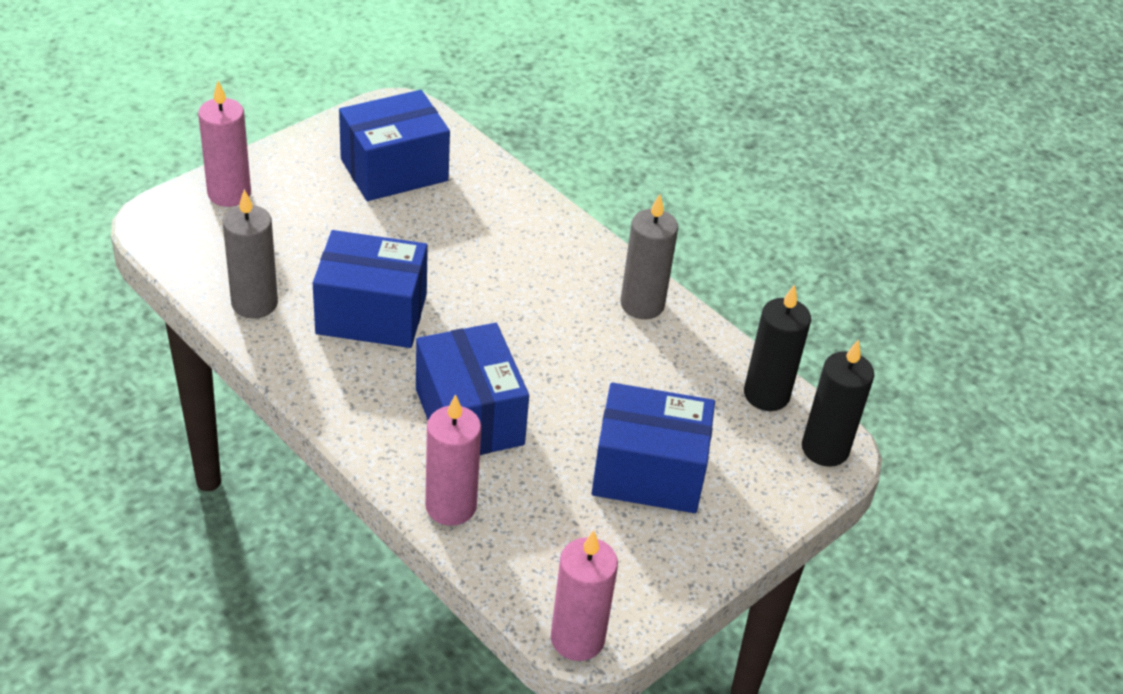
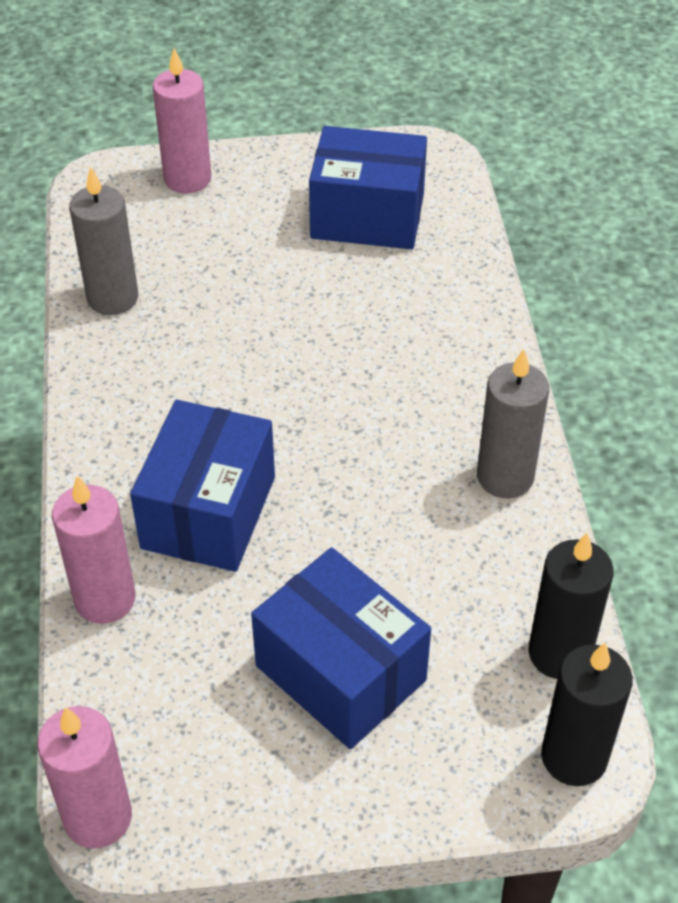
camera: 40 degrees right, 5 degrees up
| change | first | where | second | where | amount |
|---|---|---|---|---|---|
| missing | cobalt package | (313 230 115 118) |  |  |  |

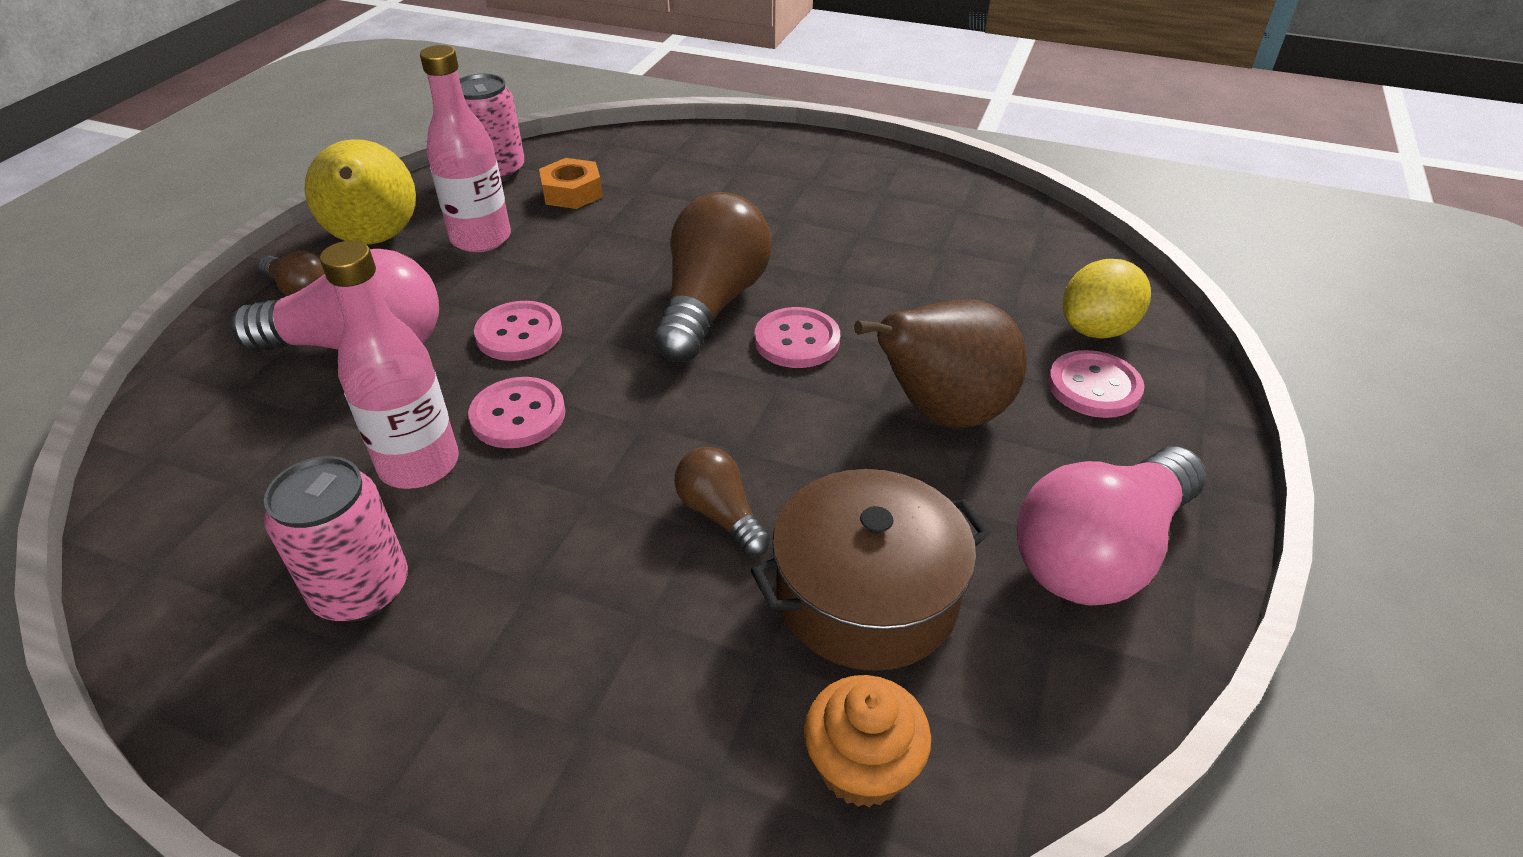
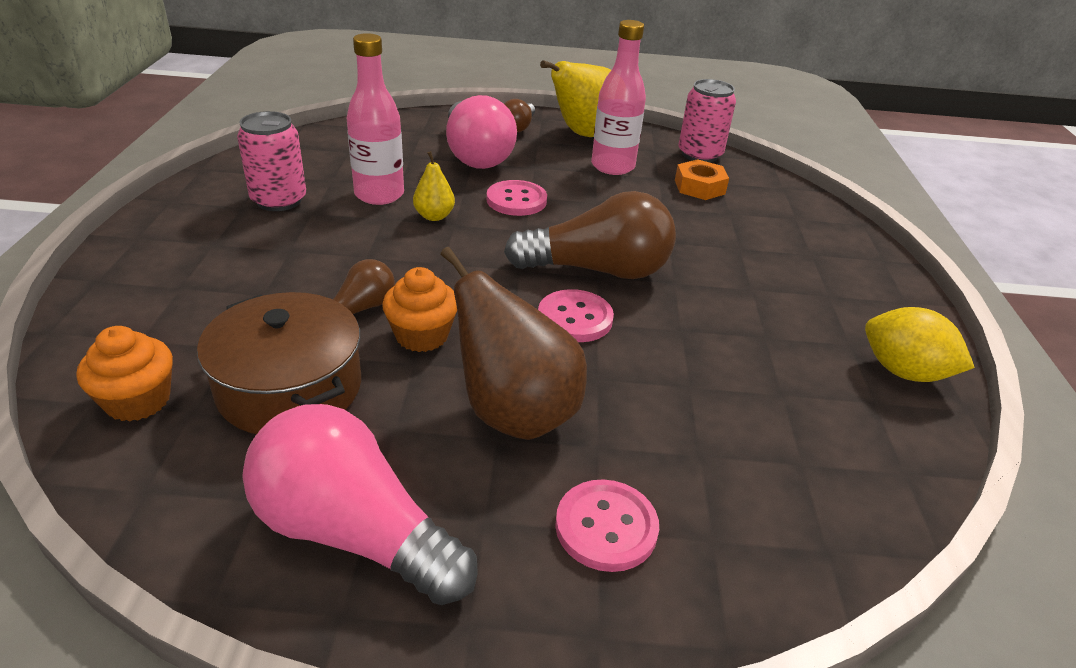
camera: 70 degrees right, 5 degrees down
| change | first | where | second | where | amount |
|---|---|---|---|---|---|
| appeared |  |  | orange-coloured fairy cake | (382 267 75 85) |  |
| relocated | bright yellow toy lemon | (1063 259 88 80) |  | (865 307 110 75) |  |
| exchanged | rose-pink button | (468 377 98 71) | bright yellow pear fruit | (413 151 42 70) |  |

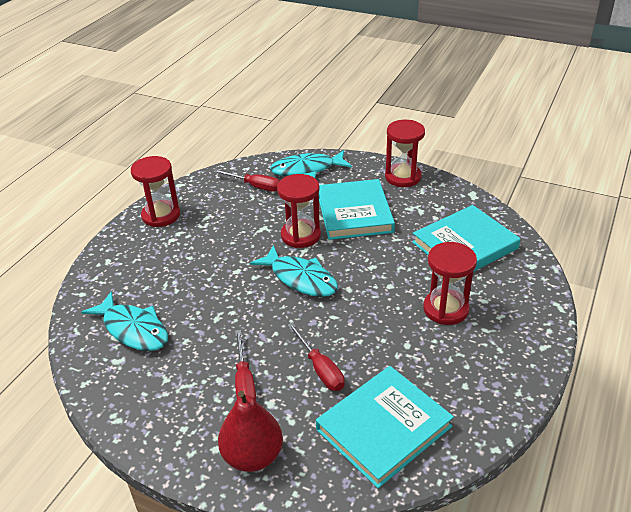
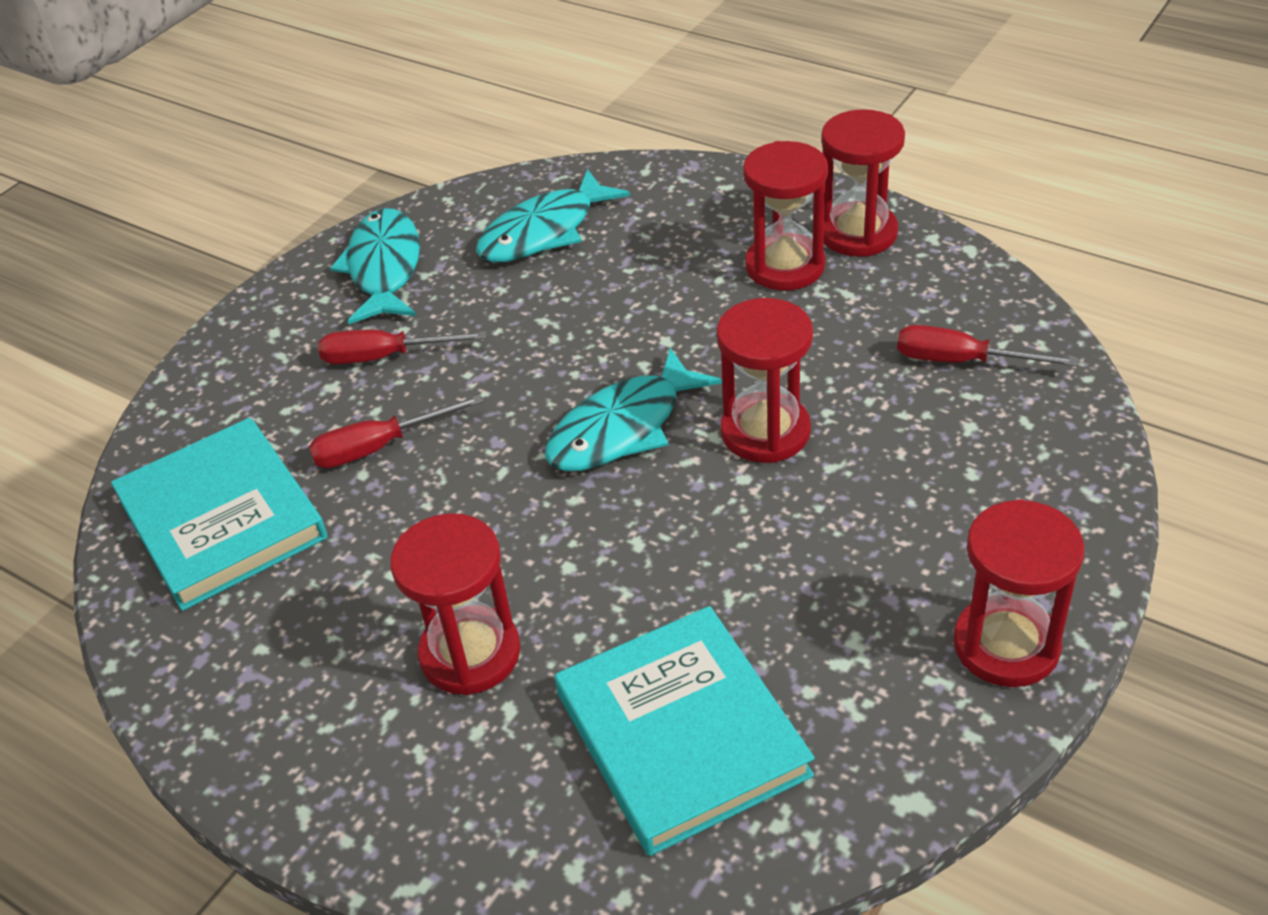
camera: 100 degrees right, 5 degrees up
| change | first | where | second | where | amount |
|---|---|---|---|---|---|
| missing | red pear fruit | (218 391 65 81) |  |  |  |
| missing | teal hardcover | (319 179 76 61) |  |  |  |
| appeared |  |  | red sand timer | (743 141 85 150) |  |
| relocated | teal toy fish | (270 150 82 28) |  | (330 208 90 117) |  |
| spun | red flat screwdriver | (214 169 66 23) |  | (897 325 182 42) | 75 degrees clockwise |

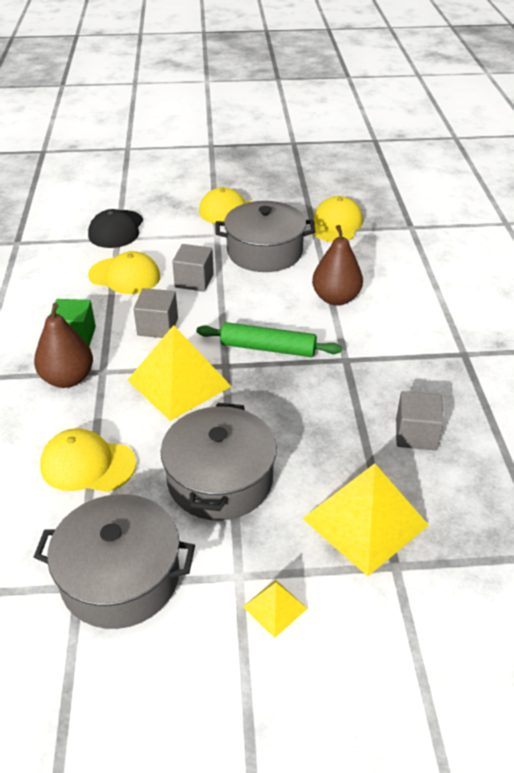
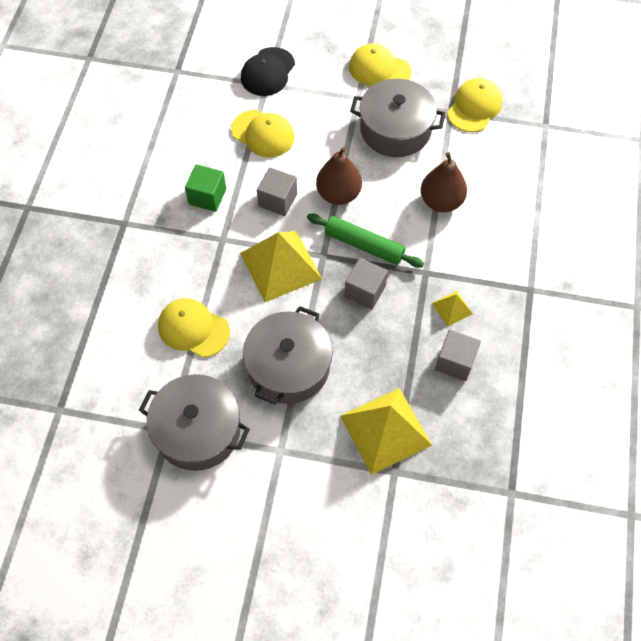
camera: 15 degrees right, 20 degrees up
| change | first | where | second | where | amount |
|---|---|---|---|---|---|
| relocated | brown pear fruit | (34 303 59 85) |  | (316 147 46 58) |  |
| relocated | gray cube | (172 244 42 48) |  | (345 258 43 51) |  |
| relocated | bright yellow solid pyramid | (243 579 65 59) |  | (432 291 41 36) |  |

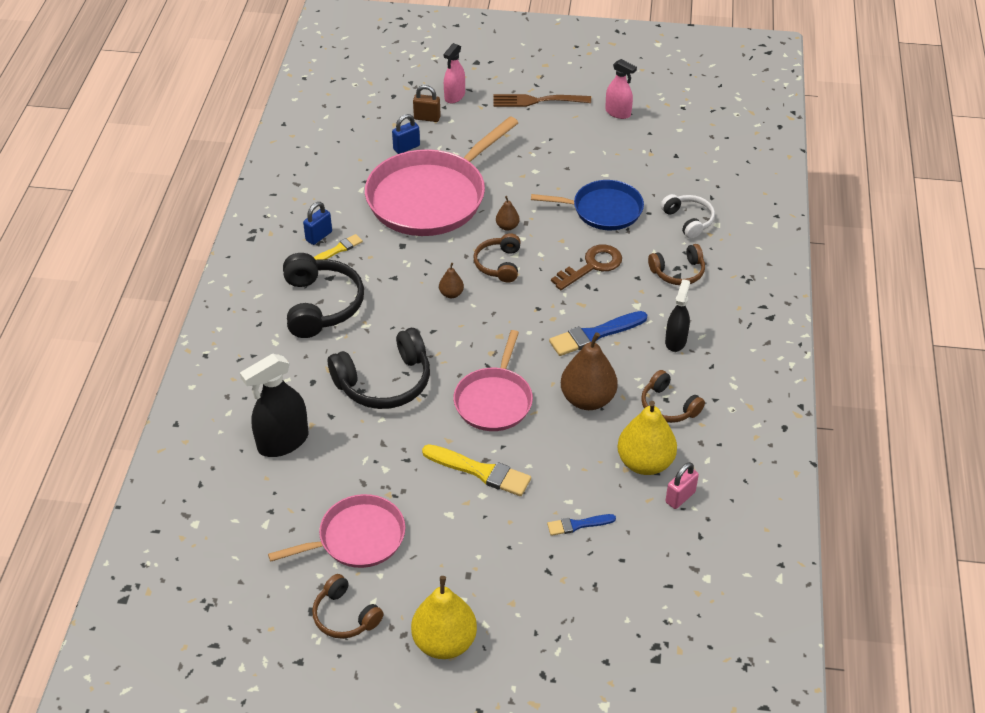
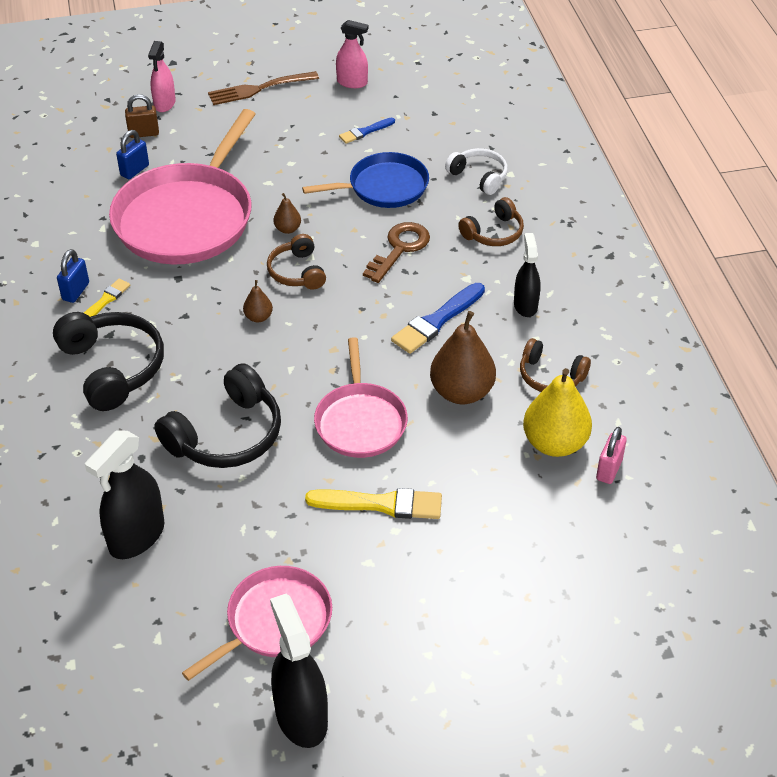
camera: 20 degrees left, 0 degrees up
| change | first | where | second | where | amount |
|---|---|---|---|---|---|
| missing | bright yellow pear fruit | (411 576 66 83) |  |  |  |
| relocated | cobalt paintbrush | (547 514 69 22) |  | (339 118 56 26) |  |
| exchanged | brown headphones | (312 574 72 65) | ebony spray bottle | (270 594 58 154) |  |

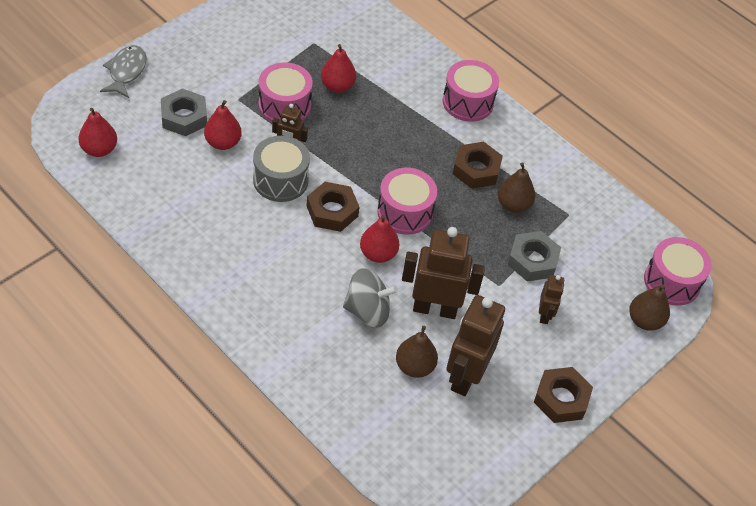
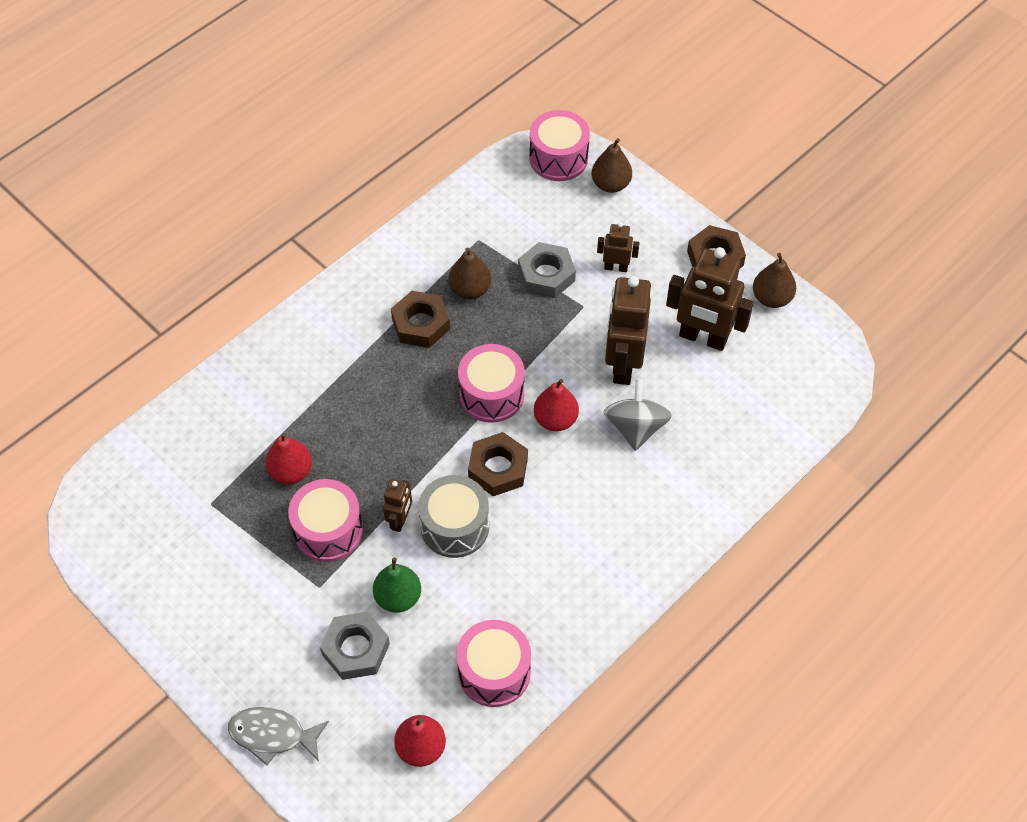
camera: 85 degrees left, 5 degrees up
| change | first | where | second | where | amount |
|---|---|---|---|---|---|
| relocated | brown pear fruit | (396 326 42 52) |  | (753 253 43 55) |  |
| relocated | rose-pink drum | (442 60 57 62) |  | (456 620 75 87) |  |
| colour | red pear fruit | (204 100 38 50) | green pear fruit | (373 558 48 55) |  |

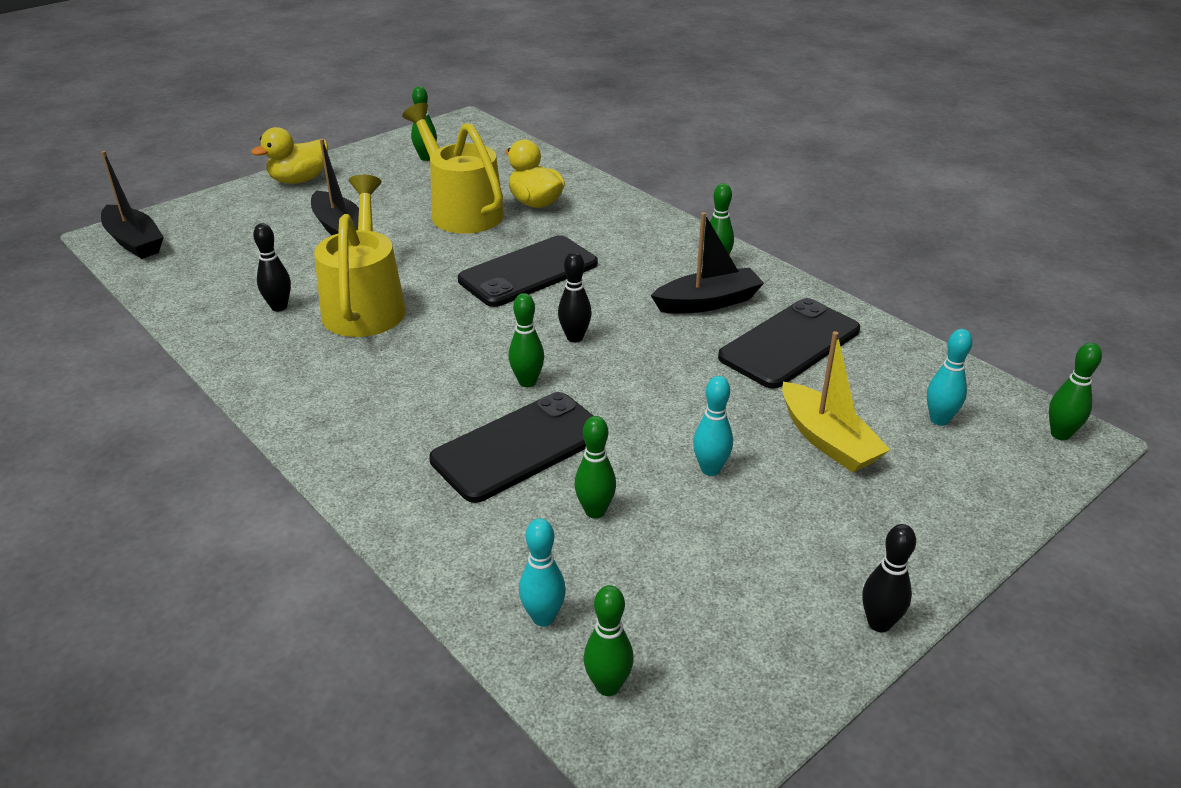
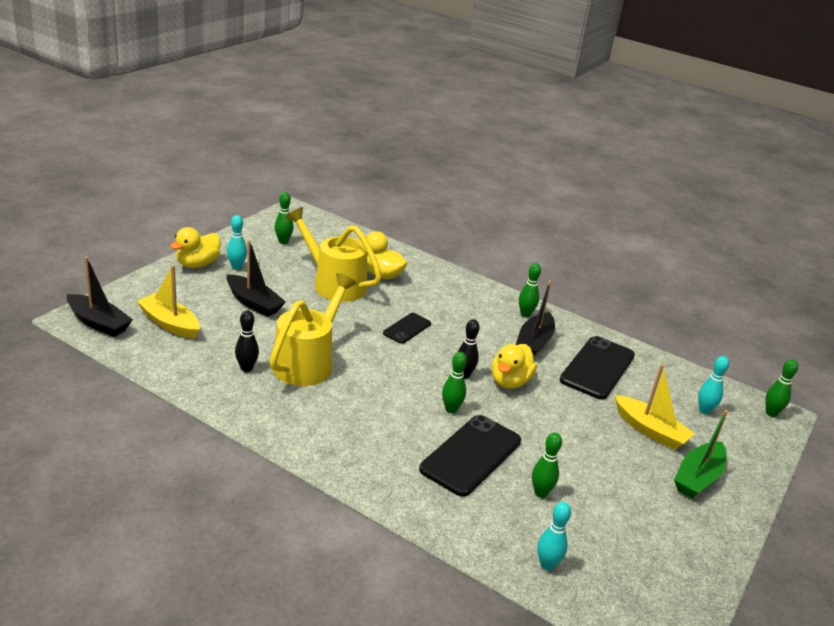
camera: 20 degrees left, 5 degrees down
| change | first | where | second | where | amount |
|---|---|---|---|---|---|
| missing | green tenpin | (584 585 50 111) |  |  |  |
| missing | ebony tenpin | (862 524 54 108) |  |  |  |
| appeared |  |  | bright yellow toy boat | (137 265 63 74) |  |
| appeared |  |  | bright yellow toy duck | (492 344 45 45) |  |
| appeared |  |  | green toy boat | (674 410 54 88) |  |
| relocated | teal tenpin | (693 376 40 100) |  | (227 215 20 55) |  |
| spun | bright yellow watering pot | (314 175 92 162) |  | (270 273 87 113) | 45 degrees clockwise |
| spun | ebony toy boat | (651 212 113 102) |  | (516 281 39 76) | 150 degrees clockwise |
| size | ebony smartphone | (458 235 140 72) |  | (383 313 48 31) | x0.55 |

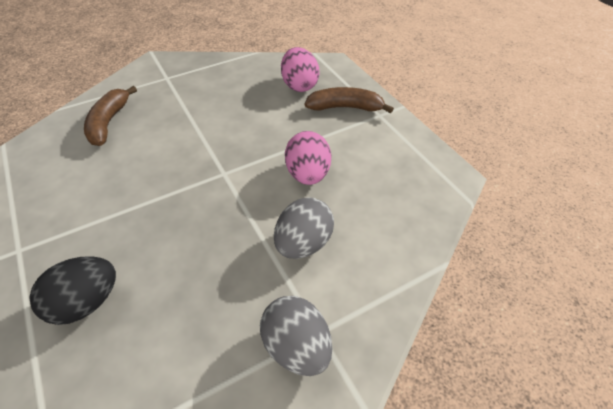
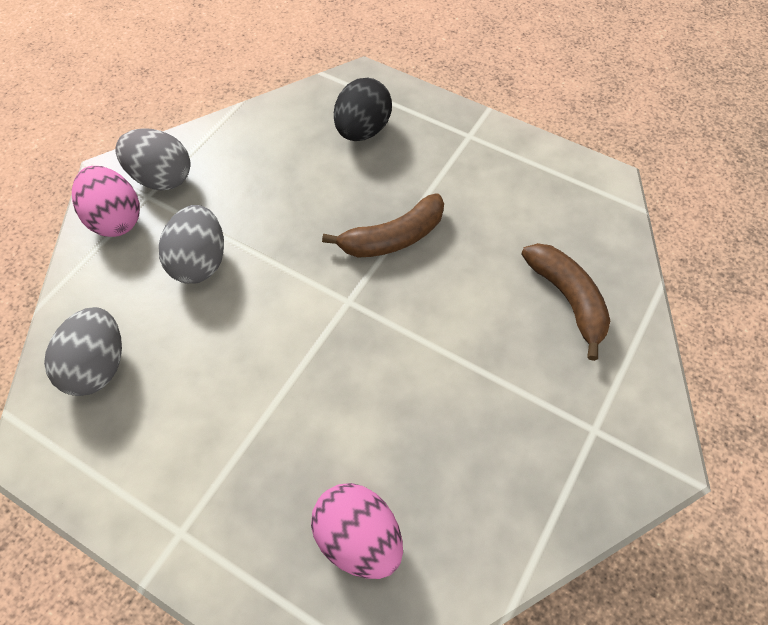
camera: 150 degrees right, 10 degrees up
| change | first | where | second | where | amount |
|---|---|---|---|---|---|
| appeared |  |  | gray egg | (44 307 78 89) |  |
| relocated | rose-pink egg | (285 131 46 54) |  | (72 166 68 71) |  |
| relocated | brown toy banana | (305 87 89 26) |  | (322 193 122 65) |  |

